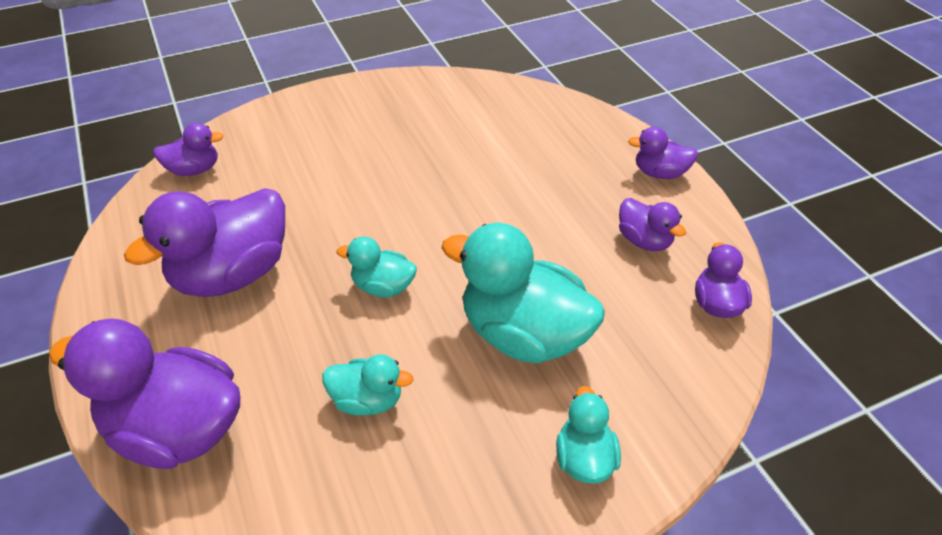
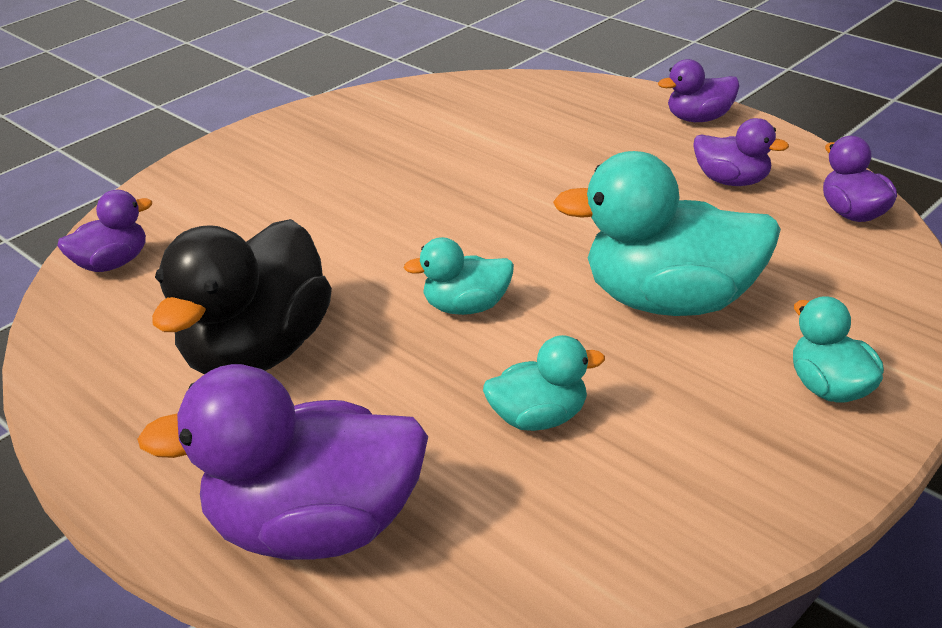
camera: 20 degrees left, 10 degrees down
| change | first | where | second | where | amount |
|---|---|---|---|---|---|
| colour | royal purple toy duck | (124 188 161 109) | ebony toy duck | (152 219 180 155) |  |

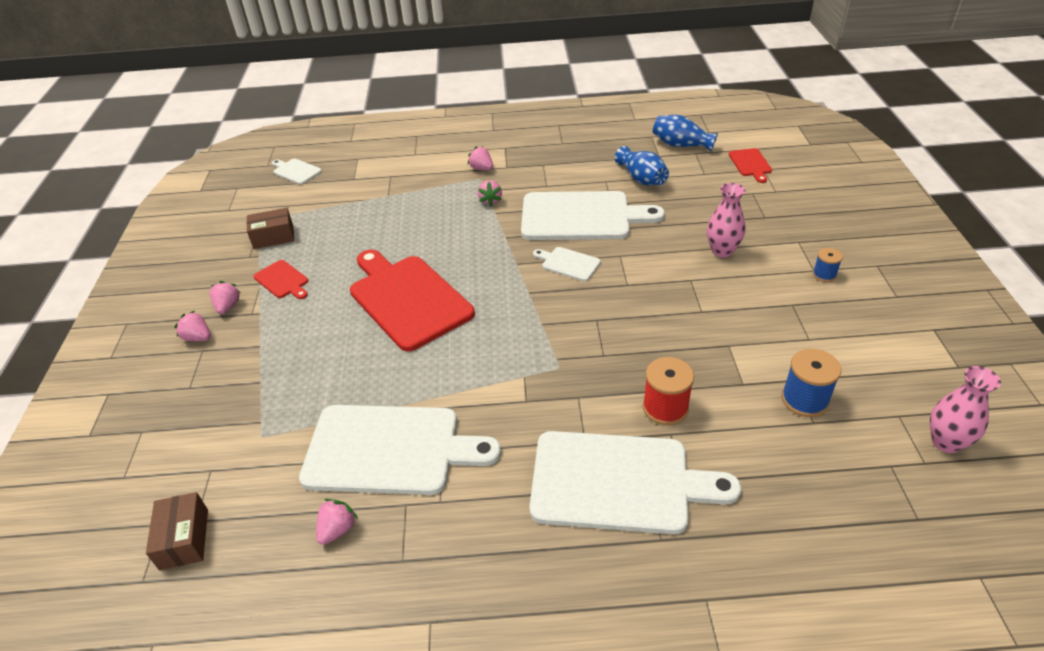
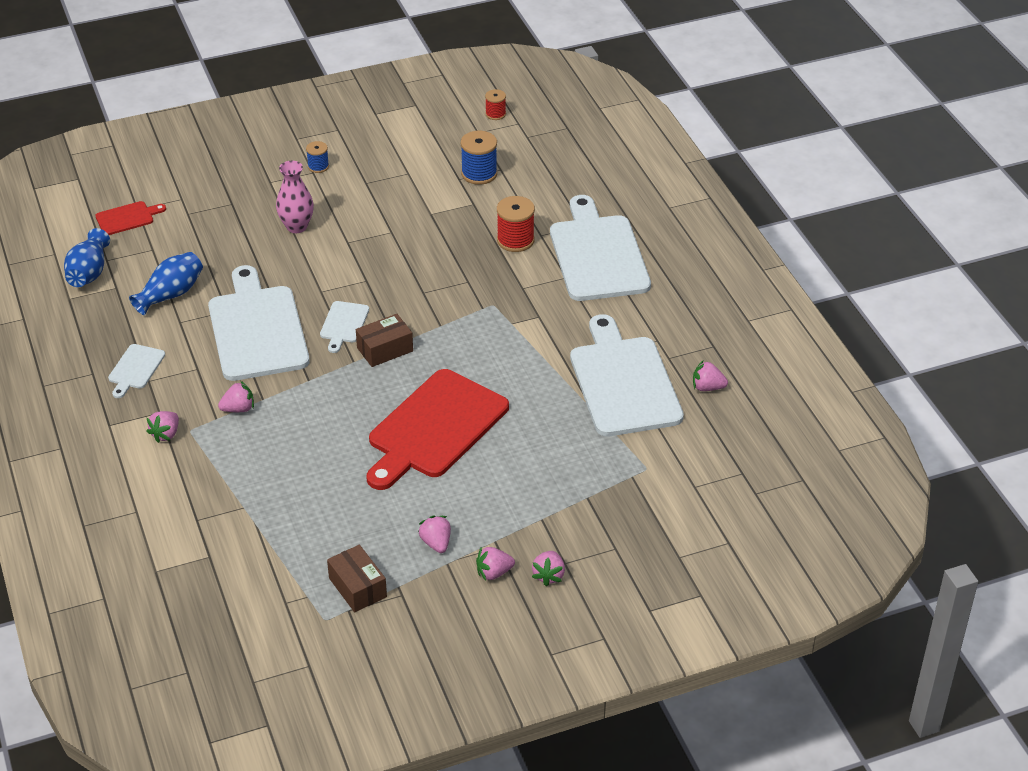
camera: 110 degrees left, 0 degrees up
| change | first | where | second | where | amount |
|---|---|---|---|---|---|
| relocated | brown package | (146 492 62 78) |  | (356 314 57 53) |  |
| relocated | snow-white chopping board | (272 159 50 25) |  | (108 344 57 54) |  |
| exchanged | red chopping board | (253 260 55 39) | rose-pink berry | (418 516 33 37) |  |
| exchanged | rose-pink vase | (930 366 71 87) | red reel of thread | (485 89 21 31) |  |

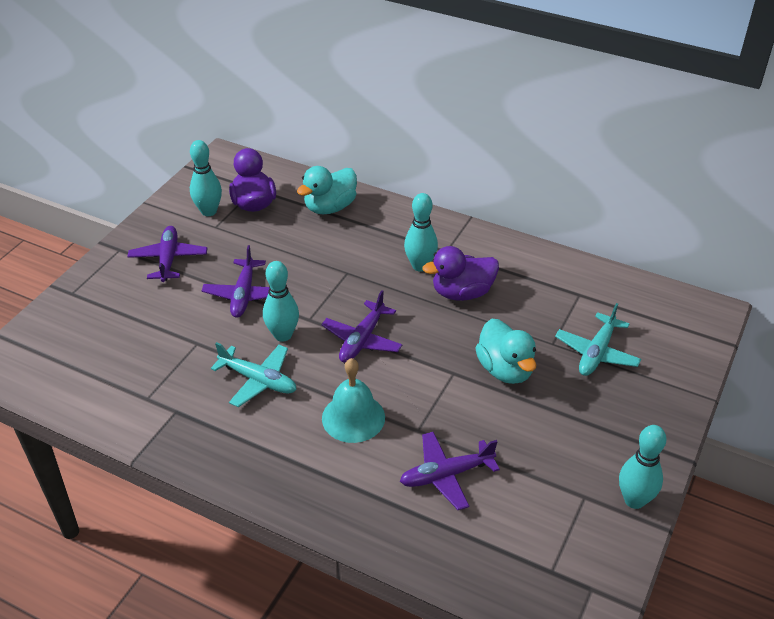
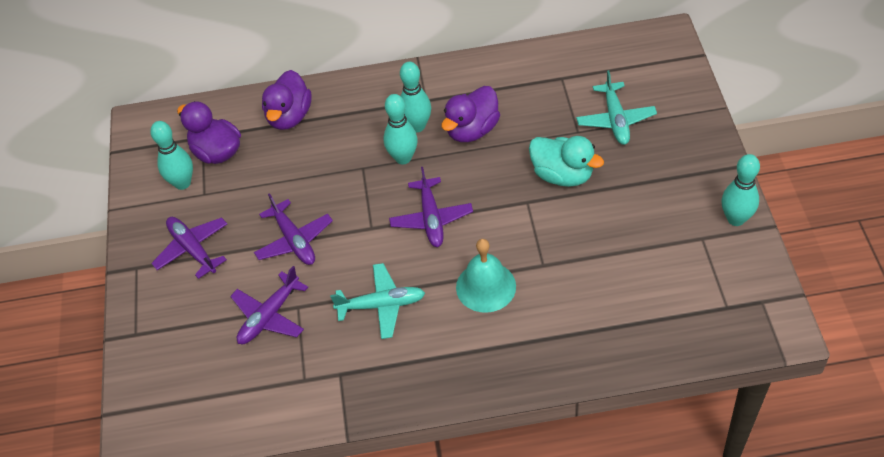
camera: 30 degrees left, 10 degrees up
| change | first | where | second | where | amount |
|---|---|---|---|---|---|
| relocated | teal tenpin | (263 261 36 81) |  | (384 94 34 71) |  |
| relocated | royal purple aeroplane | (400 432 100 78) |  | (230 266 78 78) |  |
| colour | teal toy duck | (297 166 60 48) | royal purple toy duck | (262 70 50 60) |  |

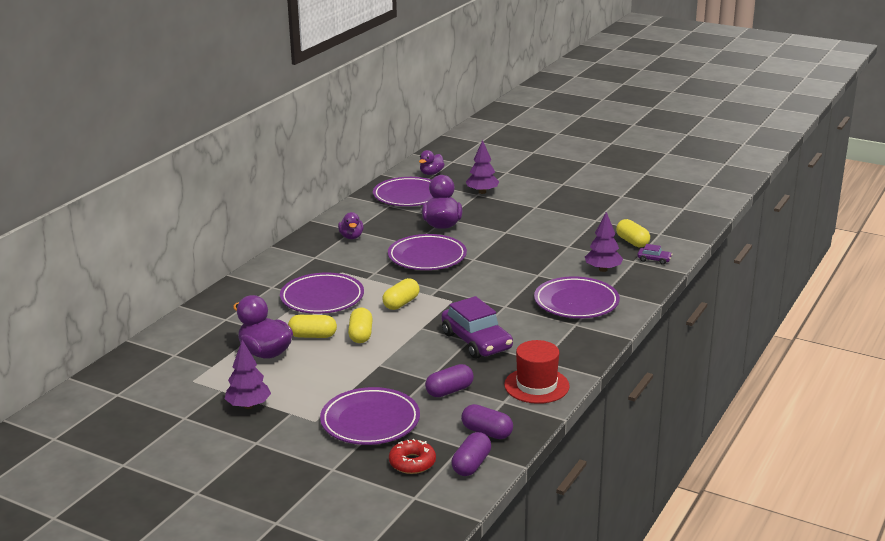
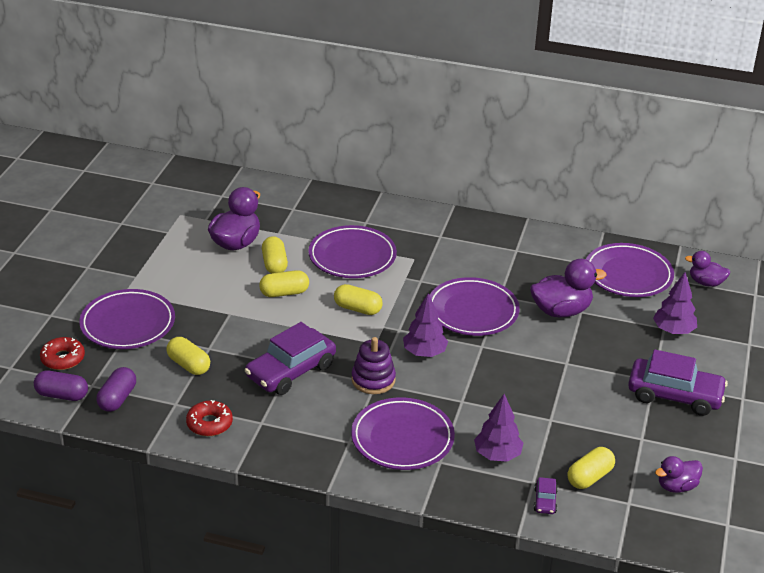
camera: 75 degrees right, 10 degrees up
| change | first | where | second | where | amount |
|---|---|---|---|---|---|
| appeared |  |  | royal purple stacking rings | (351 337 45 57) |  |
| appeared |  |  | royal purple automobile | (628 349 100 67) |  |
| relocated | royal purple fir tree | (224 340 47 69) |  | (403 293 45 64) |  |
| relocated | royal purple toy duck | (338 212 26 27) |  | (655 456 48 37) |  |
| exchanged | red hat | (504 340 66 64) | red glazed donut | (186 400 47 36) |  |
| colour | royal purple pill | (425 364 49 33) | bright yellow pill | (166 337 44 38) |  |

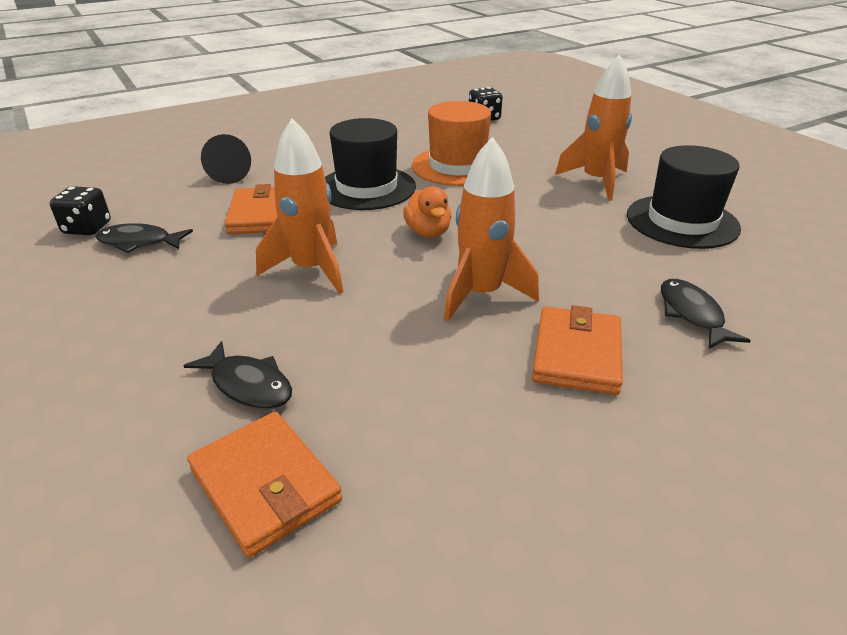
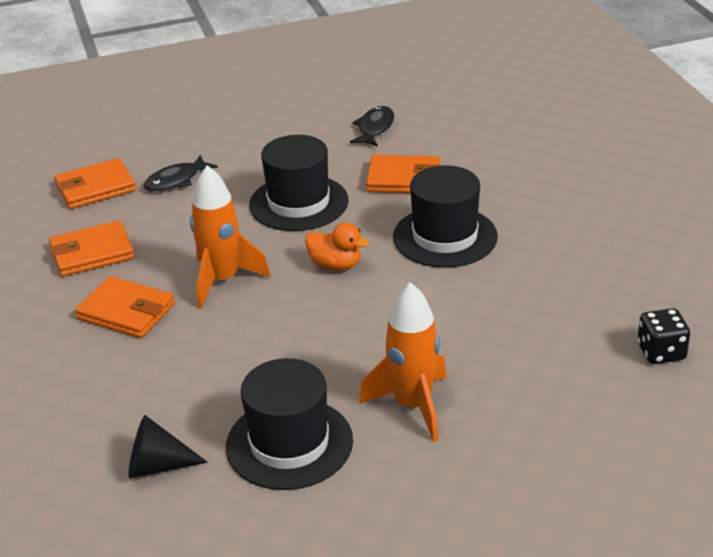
camera: 105 degrees right, 0 degrees up
| change | first | where | second | where | amount |
|---|---|---|---|---|---|
| missing | ebony game die | (50 186 61 49) |  |  |  |
| missing | orange-coloured hat | (412 101 79 85) |  |  |  |
| missing | ebony toy fish | (661 279 90 70) |  |  |  |
| appeared |  |  | orange-coloured card wallet | (49 220 86 57) |  |
| relocated | ebony cone shape | (201 134 50 50) |  | (128 415 80 64) |  |
| exchanged | orange-coloured spaceship | (256 119 87 175) | ebony hat | (249 135 100 96) |  |
| spun | orange-coloured toy duck | (403 186 49 51) |  | (305 223 64 48) | 150 degrees counterclockwise |

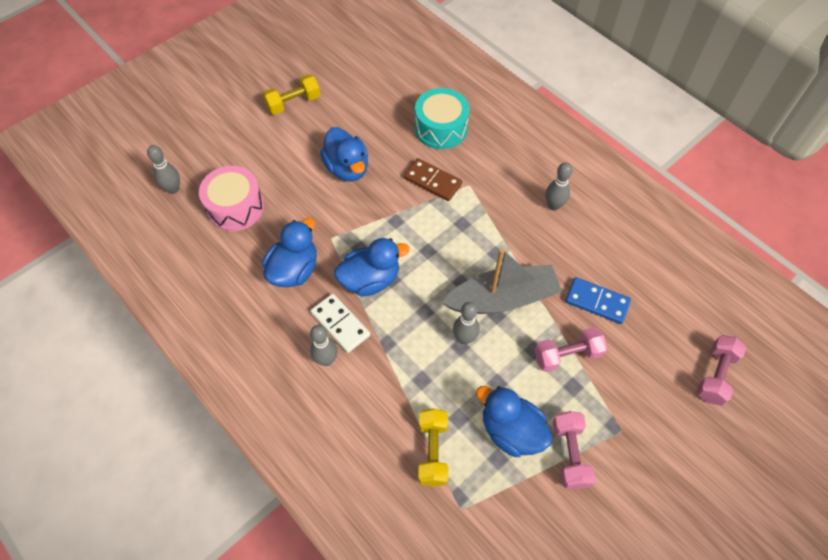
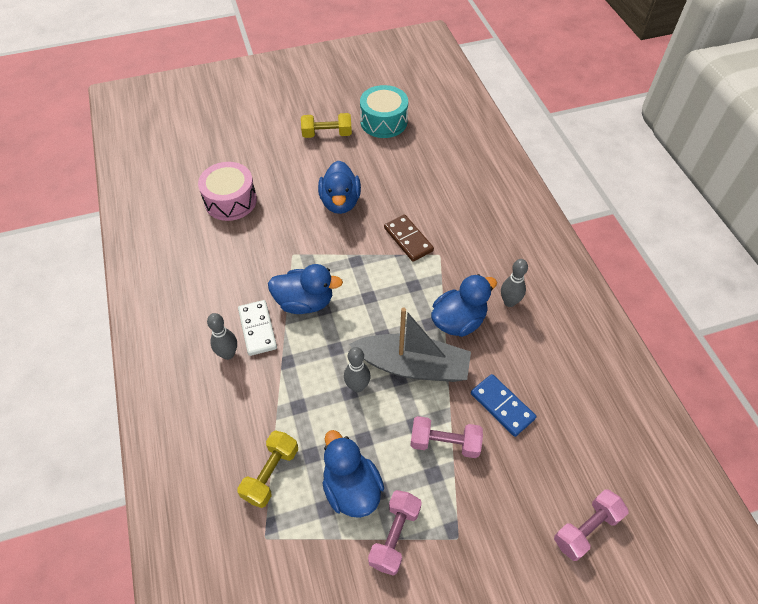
camera: 25 degrees right, 5 degrees down
| change | first | where | second | where | amount |
|---|---|---|---|---|---|
| missing | gray tenpin | (147 145 33 49) |  |  |  |
| relocated | cobalt toy duck | (262 218 55 70) |  | (431 274 66 63) |  |
| relocated | teal drum | (415 88 55 61) |  | (360 85 48 53) |  |

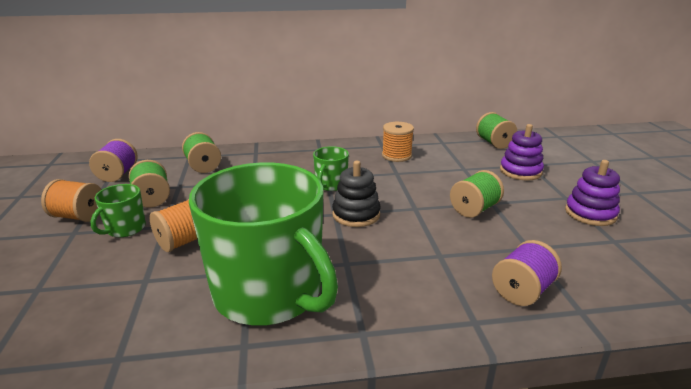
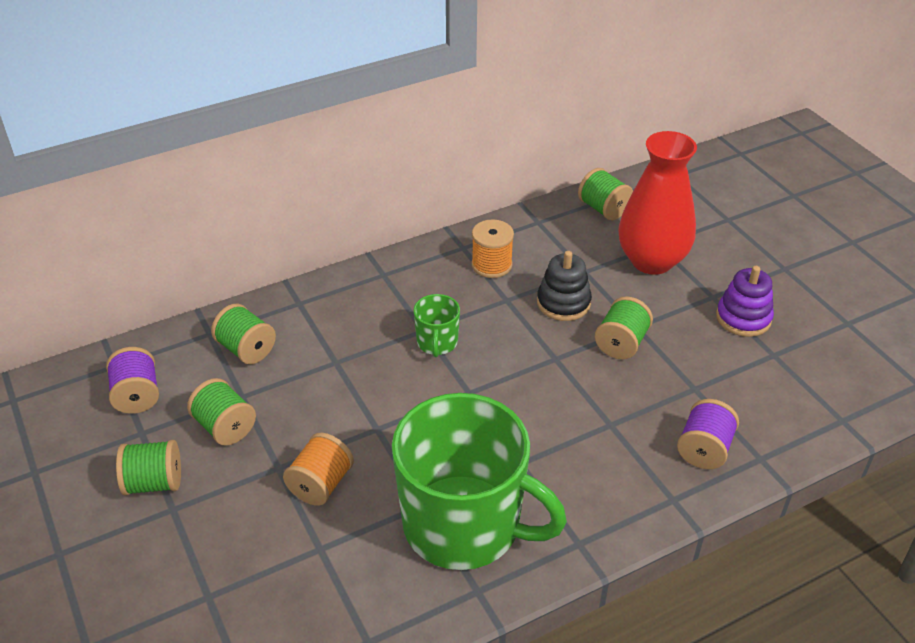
camera: 20 degrees left, 15 degrees up
| change | first | where | second | where | amount |
|---|---|---|---|---|---|
| missing | green tea mug | (91 184 55 53) |  |  |  |
| relocated | ebony stacking rings | (332 161 49 66) |  | (537 251 55 70) |  |
| exchanged | royal purple stacking rings | (500 124 44 57) | red vase | (619 131 78 144) |  |
| colour | orange-coloured reel of thread | (41 179 61 43) | green reel of thread | (116 440 65 56) |  |

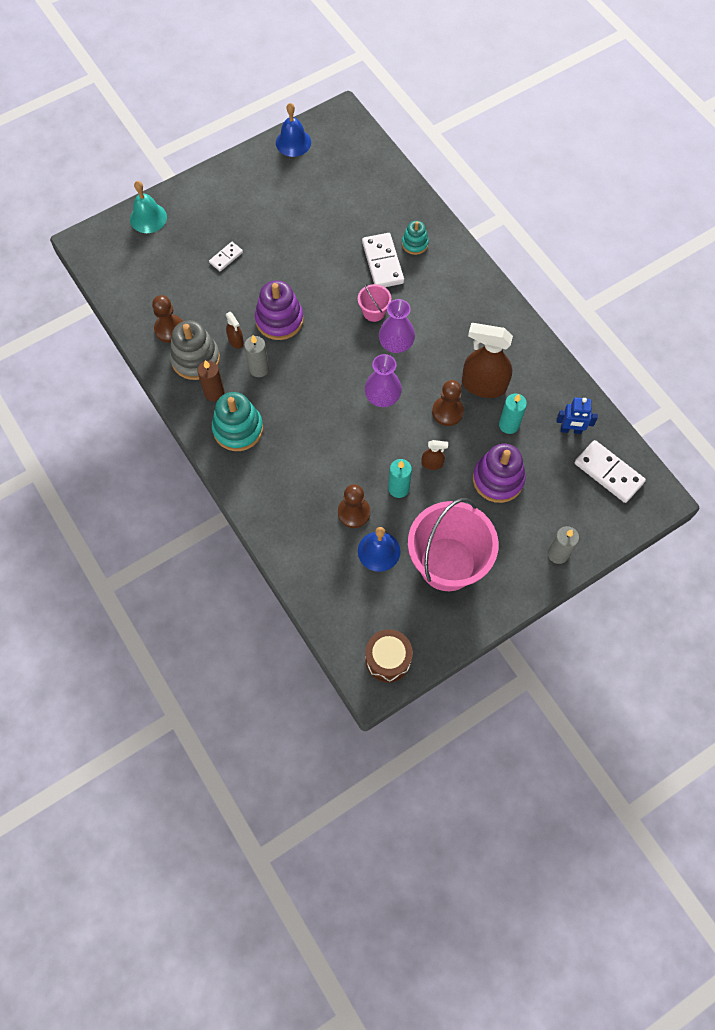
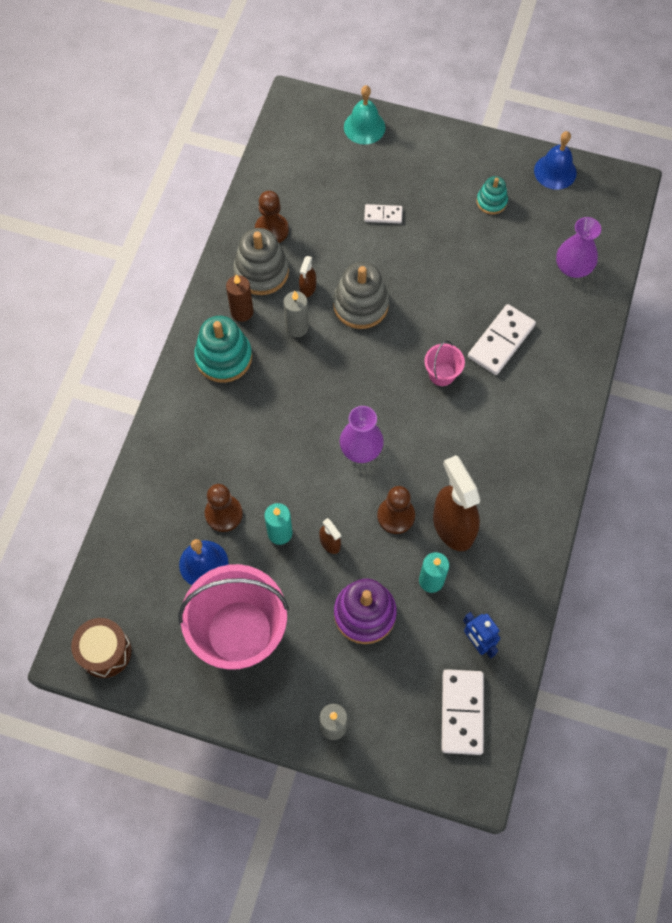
camera: 50 degrees right, 0 degrees up
| change | first | where | second | where | amount |
|---|---|---|---|---|---|
| relocated | royal purple vase | (379 299 36 54) |  | (556 217 45 61) |  |
| relocated | teal stacking rings | (402 221 27 34) |  | (477 176 31 39) |  |
| colour | royal purple stacking rings | (255 280 49 60) | gray stacking rings | (333 262 56 67) |  |

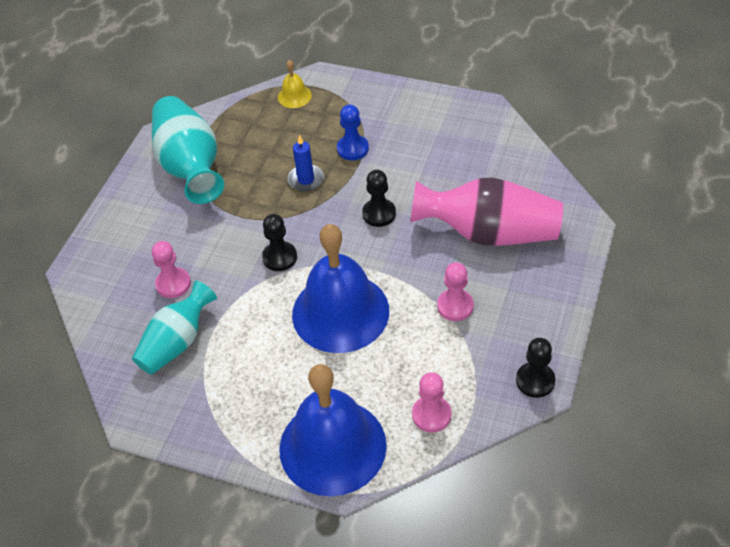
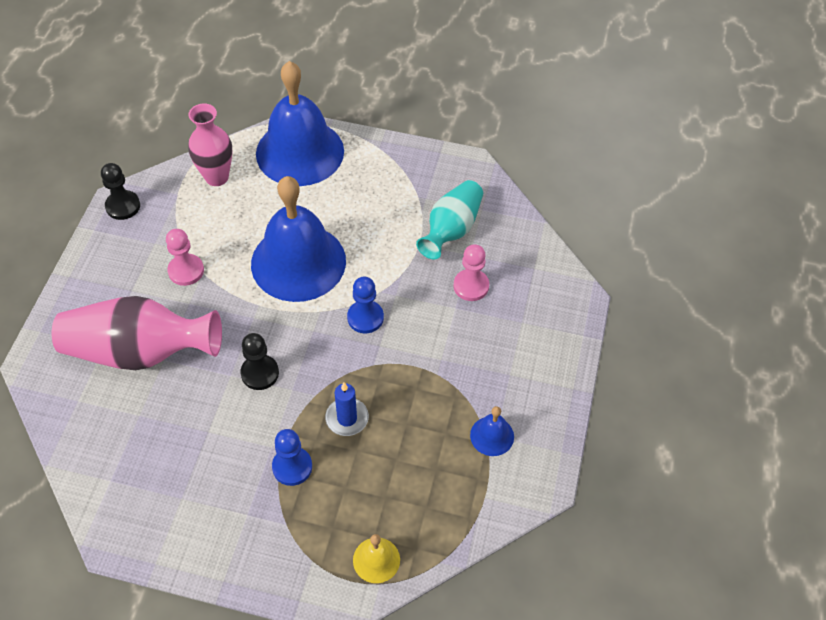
camera: 170 degrees right, 5 degrees up
| change | first | where | second | where | amount |
|---|---|---|---|---|---|
| exchanged | teal vase | (152 96 72 108) | cobalt bell | (470 406 44 50) |  |
| exchanged | rose-pink game pawn | (412 372 39 60) | rose-pink vase | (188 104 45 82) |  |
| colour | ebony game pawn | (262 214 35 57) | cobalt game pawn | (347 277 37 56) |  |

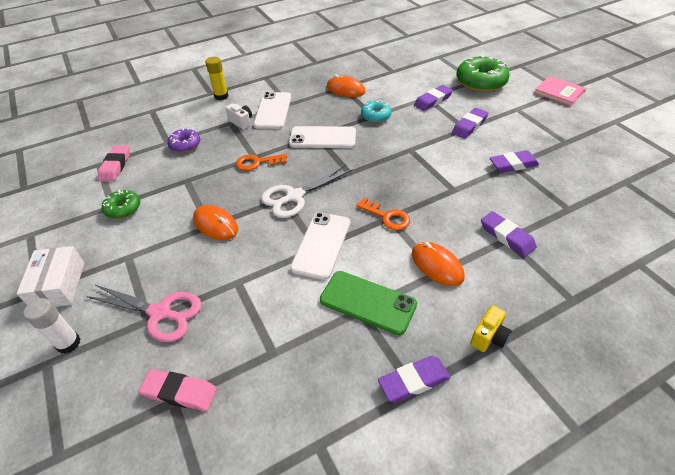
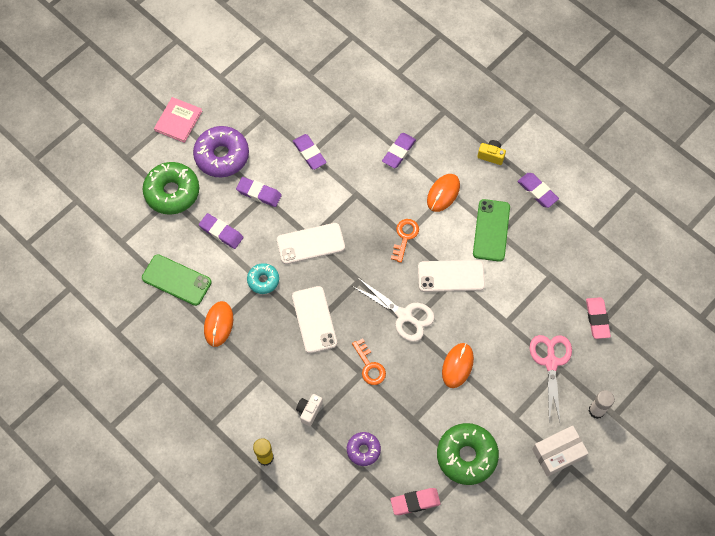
camera: 110 degrees left, 20 degrees up
| change | first | where | second | where | amount |
|---|---|---|---|---|---|
| appeared |  |  | green smartphone | (142 254 70 52) |  |
| appeared |  |  | royal purple glazed donut | (193 126 56 51) |  |
| relocated | snow-white smartphone | (253 92 38 37) |  | (277 223 68 41) |  |
| size | green glazed donut | (102 189 39 30) |  | (437 423 62 62) | x1.80 |

